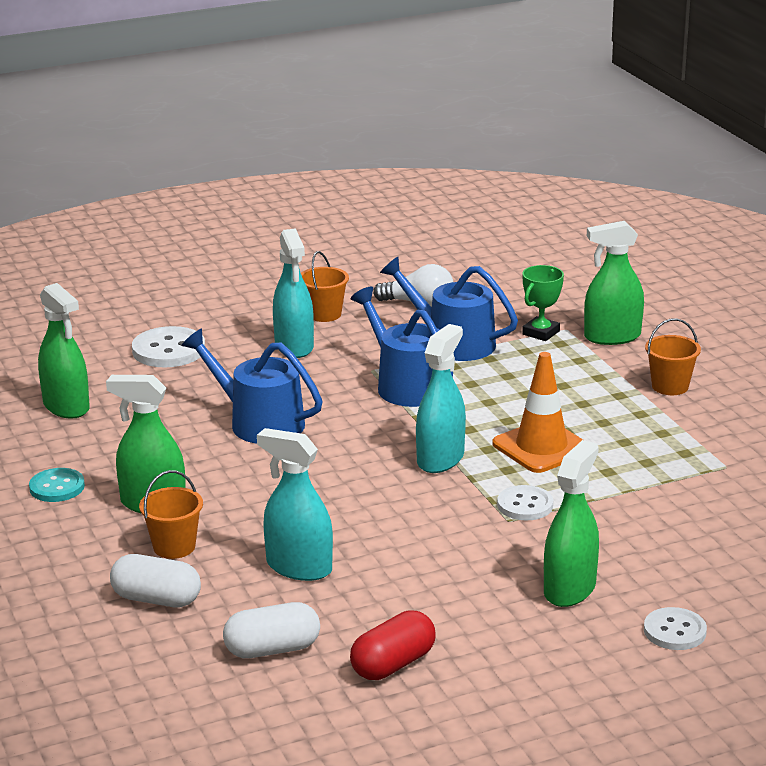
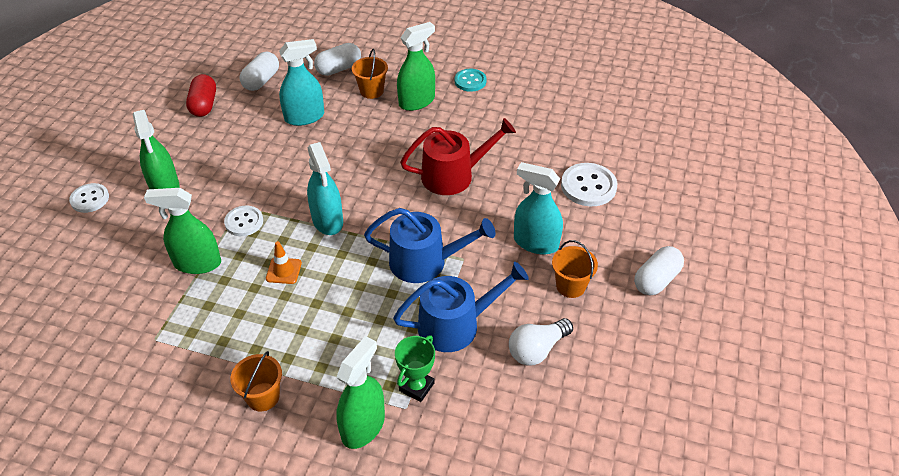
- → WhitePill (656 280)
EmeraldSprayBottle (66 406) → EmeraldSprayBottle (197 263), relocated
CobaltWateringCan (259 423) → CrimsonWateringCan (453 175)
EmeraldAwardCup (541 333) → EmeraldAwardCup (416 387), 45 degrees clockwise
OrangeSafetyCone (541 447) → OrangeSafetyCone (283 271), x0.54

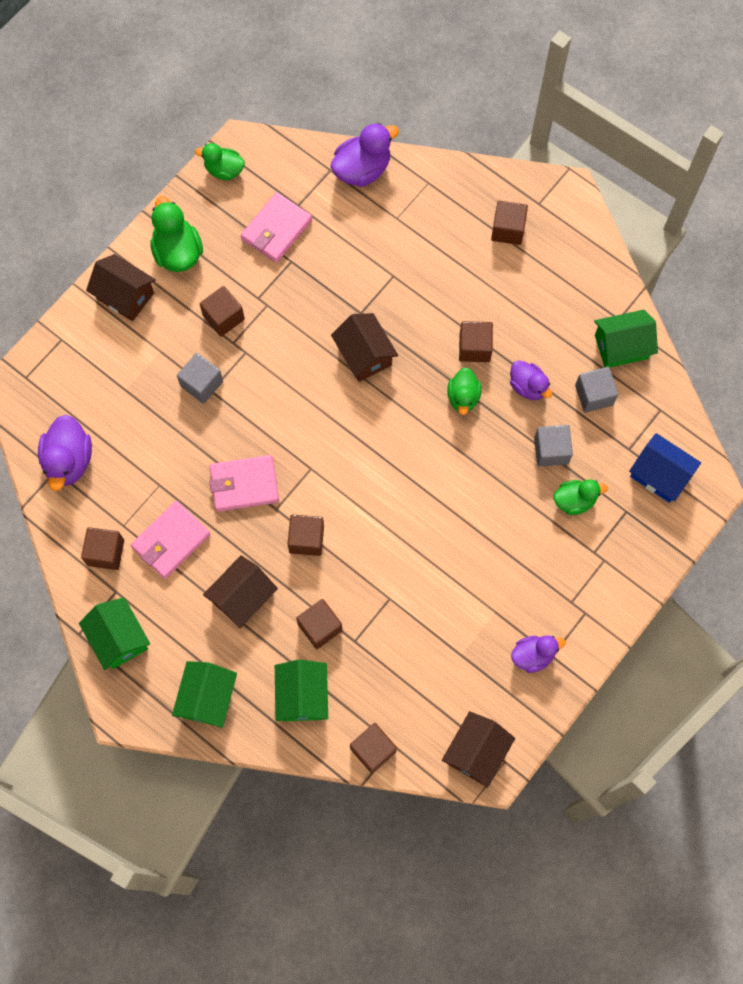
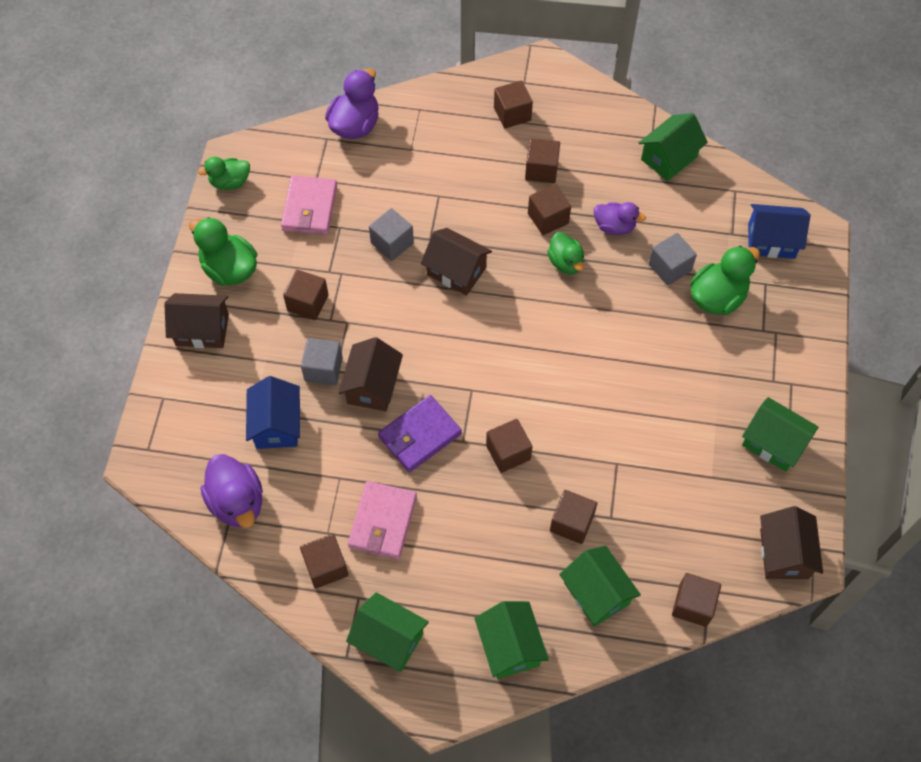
- → CobaltHouse (277 425)
- → RussetBlock (541 170)
RussetHouse (242 597) → RussetHouse (372 386), relocated
GreyBlock (594 395) → GreyBlock (392 243), relocated
RoyalPurpleToyDuck (533 655) → EmeraldHouse (773 443)
PinkBillfold (244 484) → RoyalPurpleBillfold (420 435)
EmeraldToyDuck (574 500) → EmeraldToyDuck (717 297), x1.53

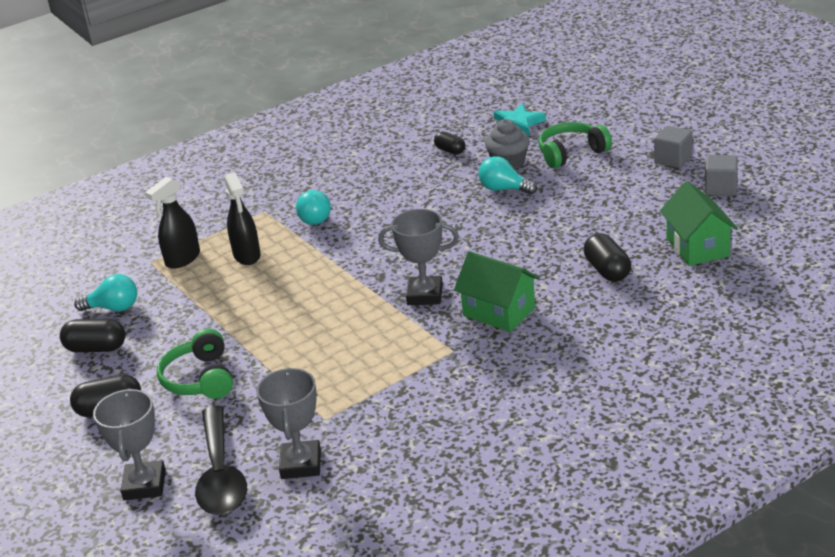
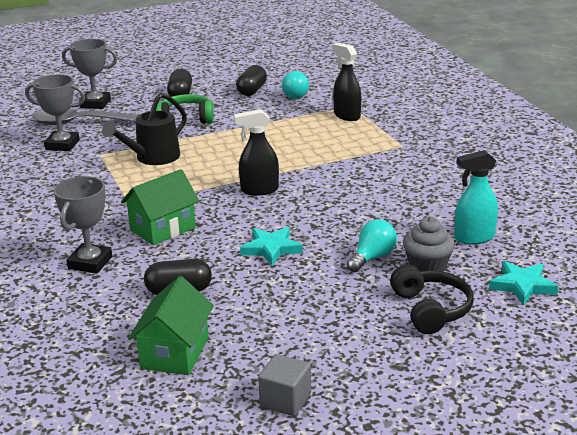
TealBulb (315 217) → -
GreyBlock (673 159) → -
- → BlackWateringCan (152 158)
- → TealStarShape (271 249)
BlackSprayBottle (247 255) → BlackSprayBottle (259 190), relocated
GreyAwardCup (425 295) → GreyAwardCup (90 263), relocated
BlackPill (450 150) → TealSprayBottle (474 238)
BlackTablespoon (220 474) → GreyTablespoon (80 123)
EmeraldOverEarHeadphones (571 153) → BlackOverEarHeadphones (430 310)
EmeraldHouse (697 247) → EmeraldHouse (175 353), 75 degrees counterclockwise

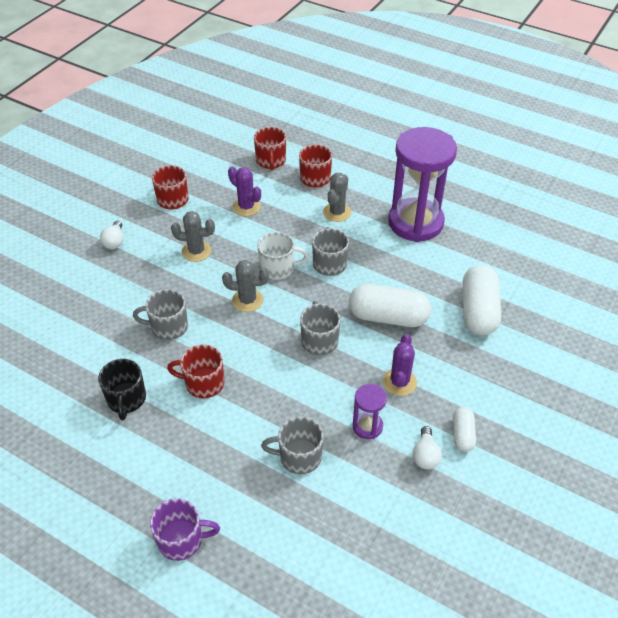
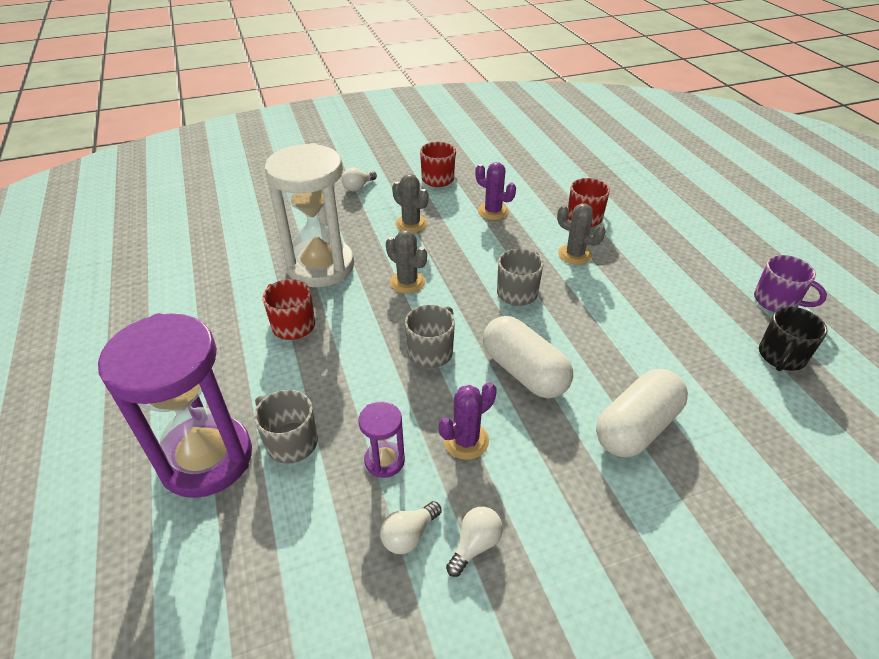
CrimsonTeaMug (271 161) → -
WhiteTeaMug (278 268) → -
BlackTeaMug (126 399) → BlackTeaMug (781 356), relocated
RoyalPurpleTeaMug (181 540) → RoyalPurpleTeaMug (776 301), relocated
RoyalPurpleSandglass (415 223) → RoyalPurpleSandglass (206 458), relocated
GreyTeaMug (168 327) → WhiteSandglass (321 266)
WhitePill (462 434) → WhiteBulb (475 545)
RoyalPurpleCactus (246 207) → RoyalPurpleCactus (493 211), 45 degrees counterclockwise
GreyCactus (337 212) → GreyCactus (574 254), 60 degrees clockwise

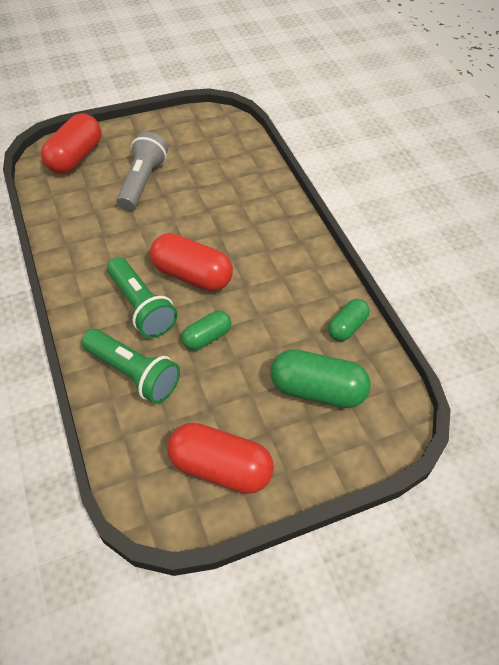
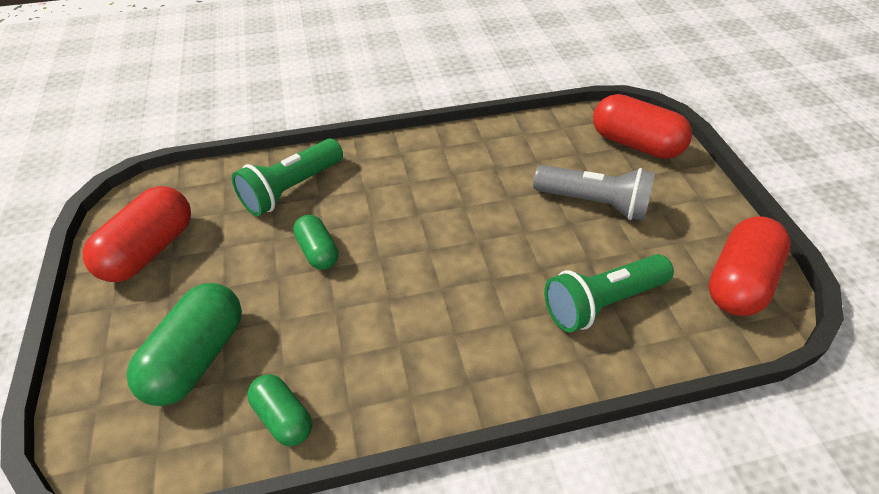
EmeraldFlashlight (141 307) → EmeraldFlashlight (601 302), relocated
CrimsonPill (192 275) → CrimsonPill (738 281), relocated

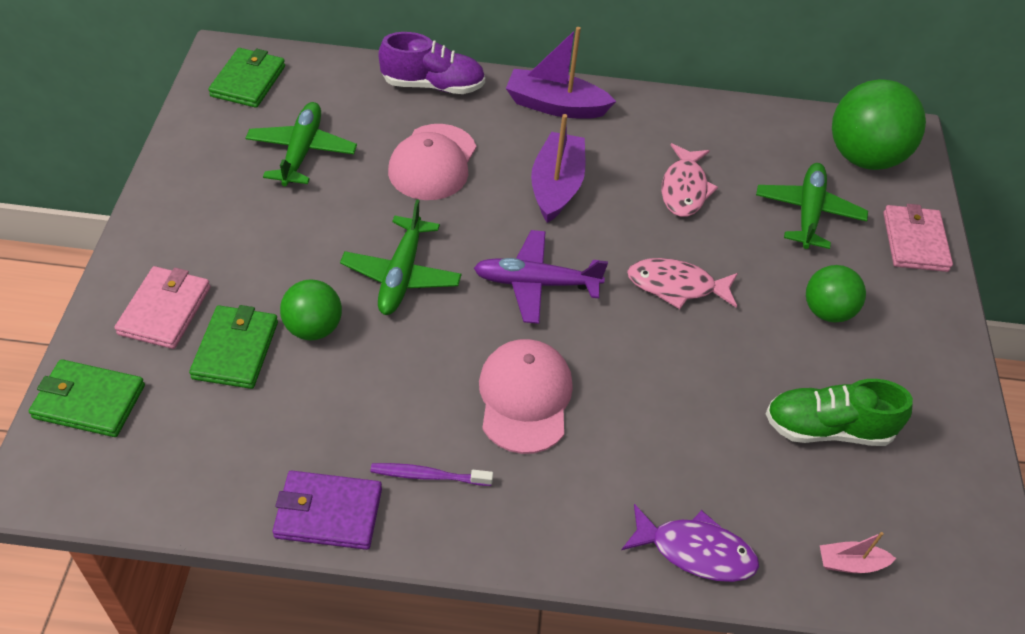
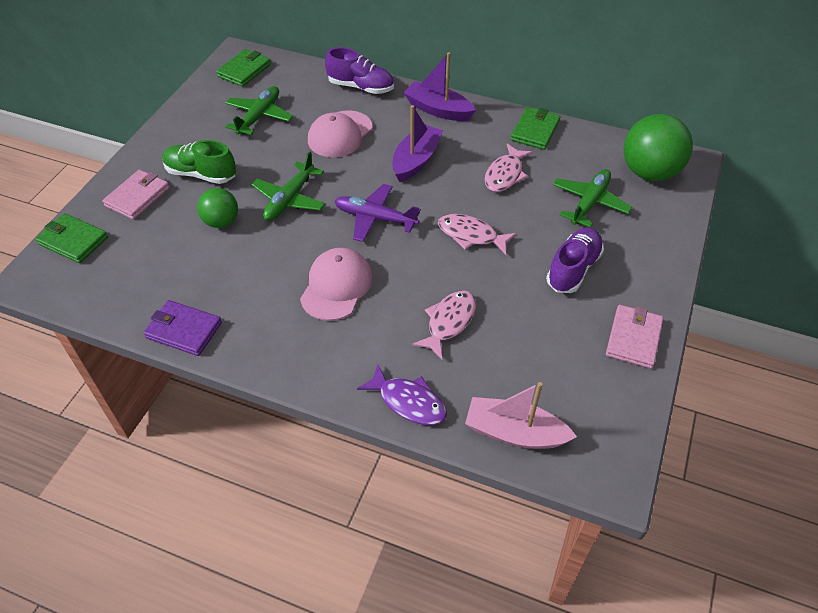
RoyalPurpleToothbrush (428 476) → -
- → PinkFishFigure (449 322)
EmeraldBillfold (236 350) → EmeraldBillfold (535 131), relocated
EmeraldSneaker (827 428) → EmeraldSneaker (201 174), relocated
PinkBillfold (915 241) → PinkBillfold (633 338), relocated
EmeraldBall (827 311) → RoyalPurpleSneaker (573 269)
PinkBoat (850 563) → PinkBoat (514 433), x1.98

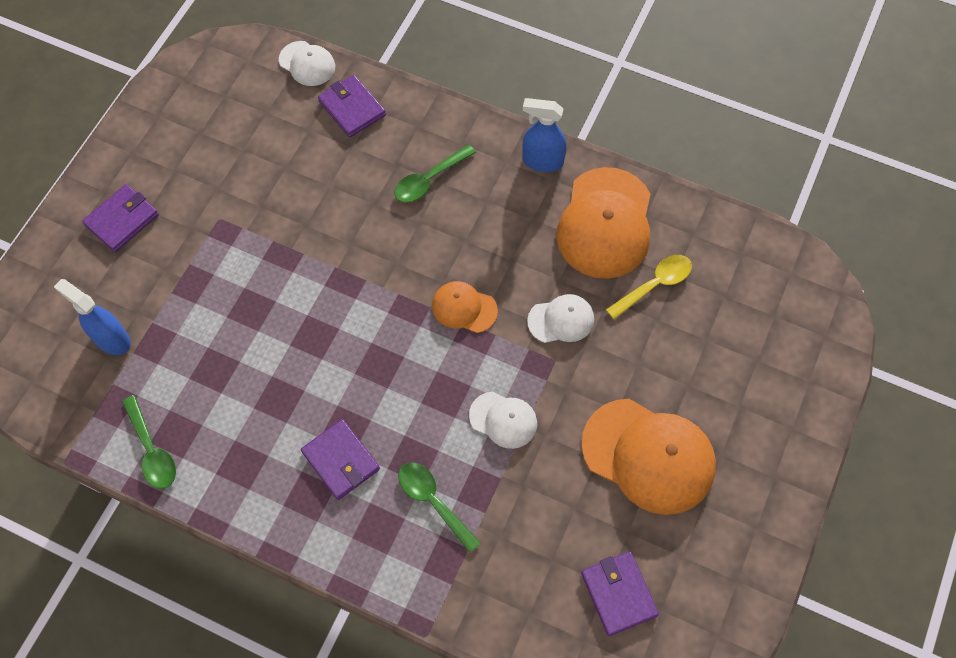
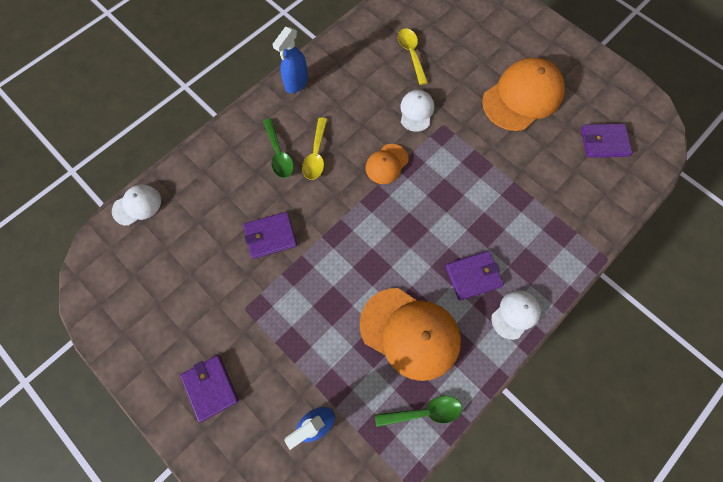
EmeraldTablespoon (433 501) → -
- → BrightYellowTablespoon (316 155)
RoyalPurpleBillfold (352 108) → RoyalPurpleBillfold (270 236), relocated
WhiteBaseballCap (503 420) → WhiteBaseballCap (515 314), relocated
OrangeBaseballCap (605 223) → OrangeBaseballCap (410 333), relocated

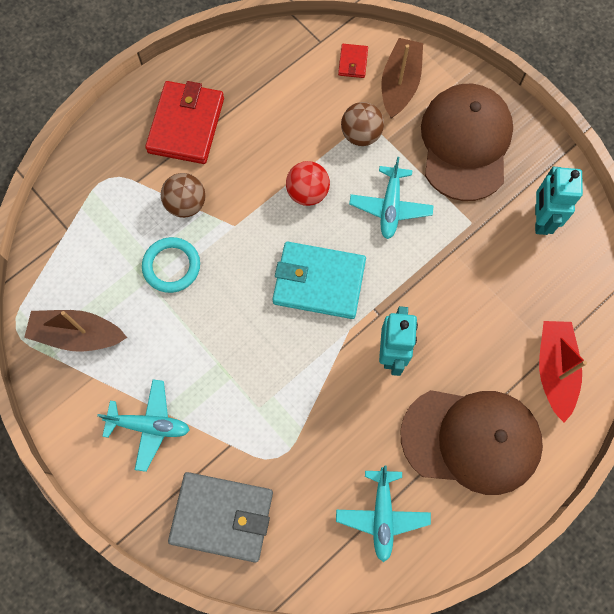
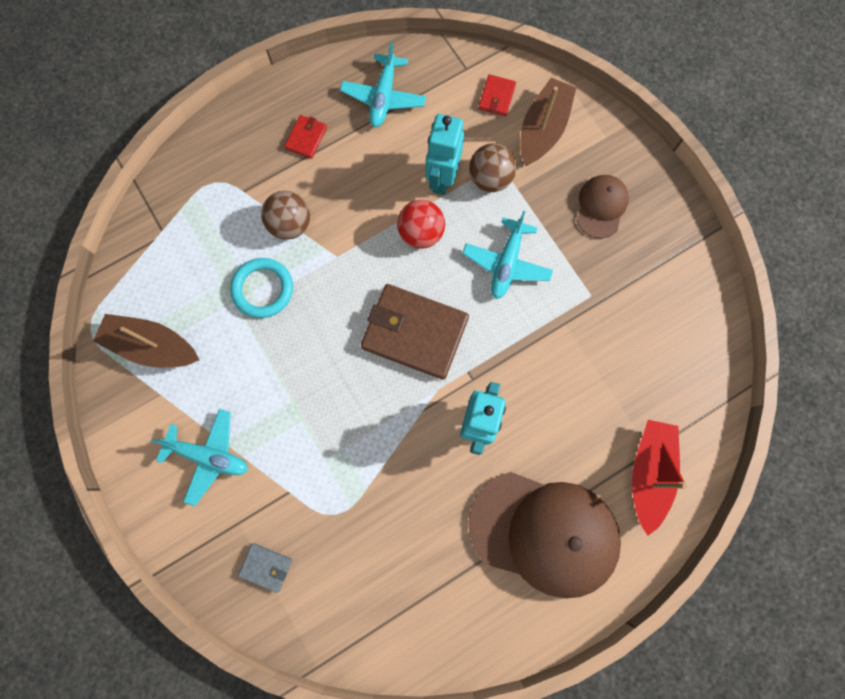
TealToyPlane (382 515) → TealToyPlane (383 97), relocated
TealToyRobot (540 219) → TealToyRobot (442 178), relocated
TealBillfold (319 282) → RussetBillfold (415 333)
CrimsonBillfold (186 125) → CrimsonBillfold (306 138), x0.45
GreyBillfold (222 516) → GreyBillfold (266 567), x0.45
RussetBaseballCap (465 143) → RussetBaseballCap (601 207), x0.49

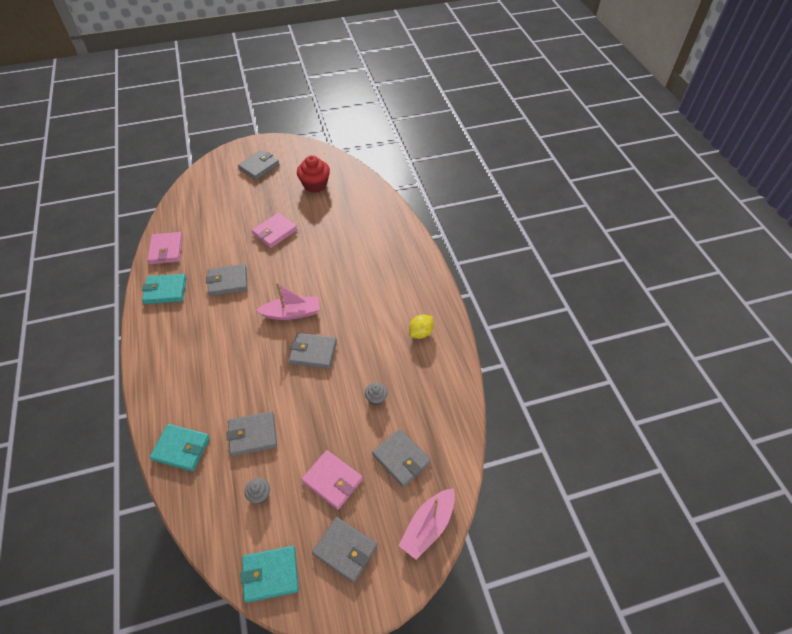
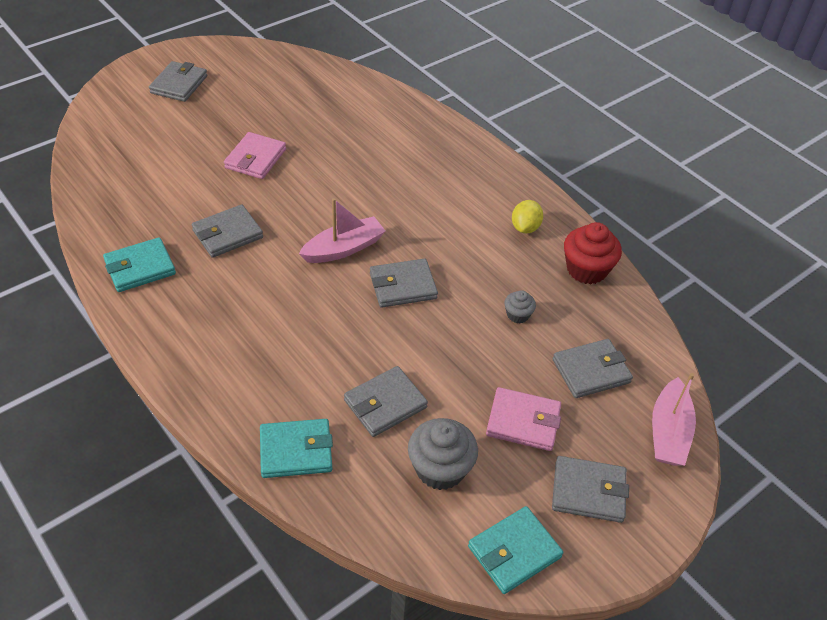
PinkBillfold (166 250) → -
CrimsonCupcake (315 185) → CrimsonCupcake (586 269), relocated
GreyBillfold (401 459) → GreyBillfold (591 371), 45 degrees counterclockwise
GreyCupcake (259 495) → GreyCupcake (440 468), x1.90

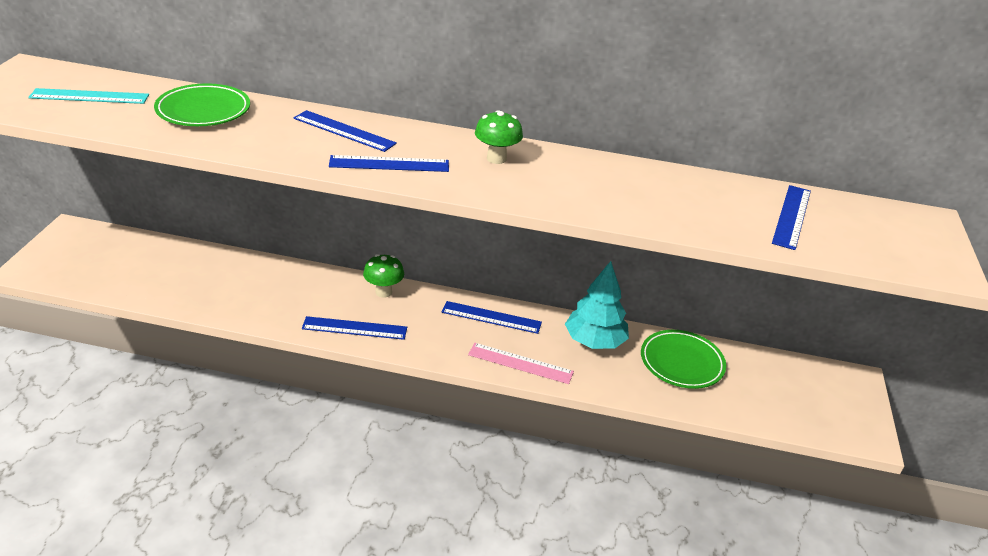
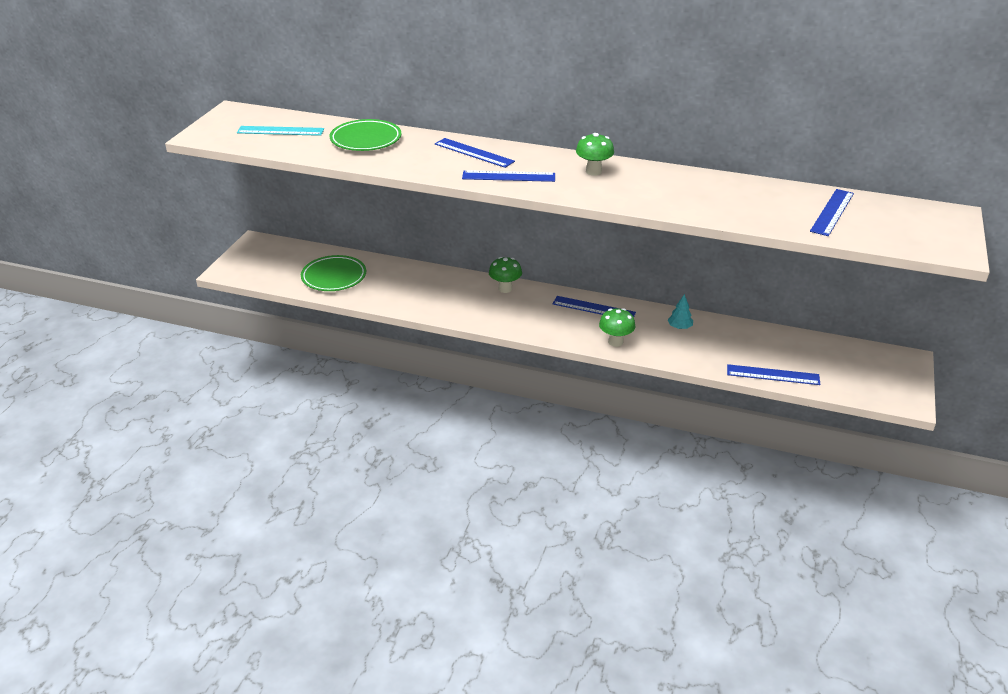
CobaltStraightedge (354 328) → CobaltStraightedge (773 375), relocated
EmeraldFlatDish (681 363) → EmeraldFlatDish (334 277), relocated
PinkStraightedge (520 363) → EmeraldMushroom (615 342)
TealTree (594 341) → TealTree (679 327), x0.48

